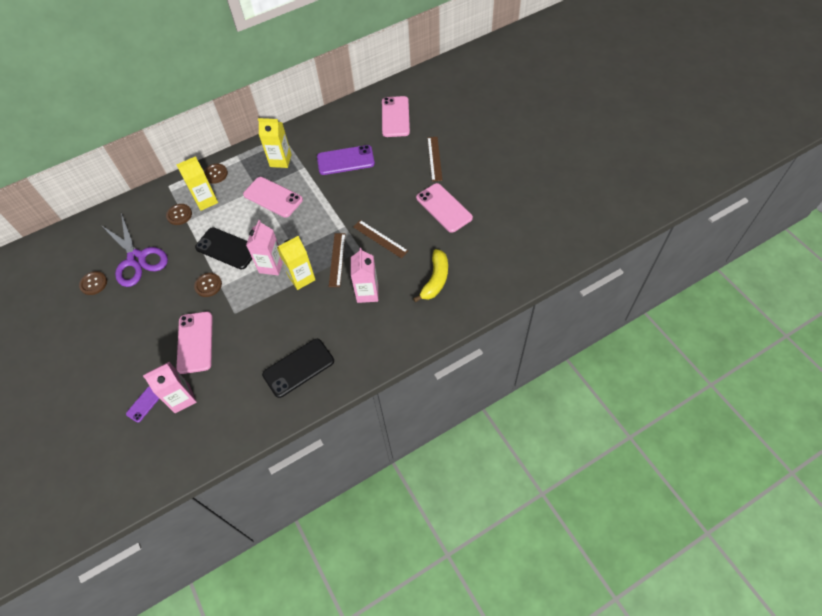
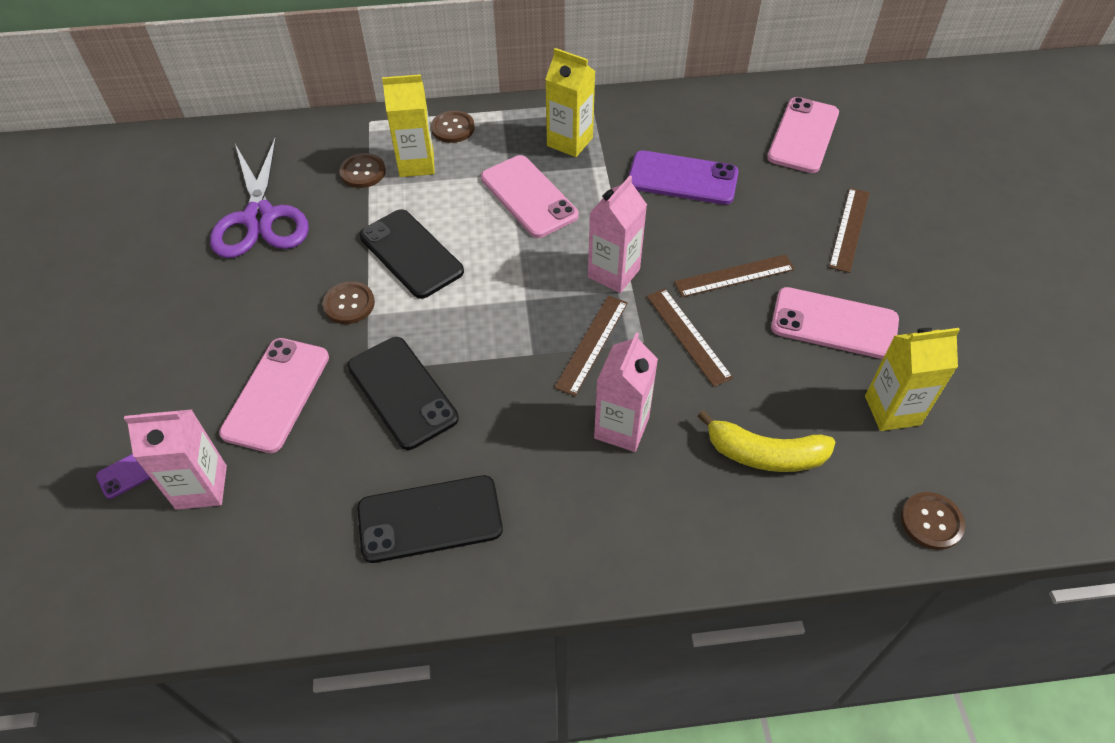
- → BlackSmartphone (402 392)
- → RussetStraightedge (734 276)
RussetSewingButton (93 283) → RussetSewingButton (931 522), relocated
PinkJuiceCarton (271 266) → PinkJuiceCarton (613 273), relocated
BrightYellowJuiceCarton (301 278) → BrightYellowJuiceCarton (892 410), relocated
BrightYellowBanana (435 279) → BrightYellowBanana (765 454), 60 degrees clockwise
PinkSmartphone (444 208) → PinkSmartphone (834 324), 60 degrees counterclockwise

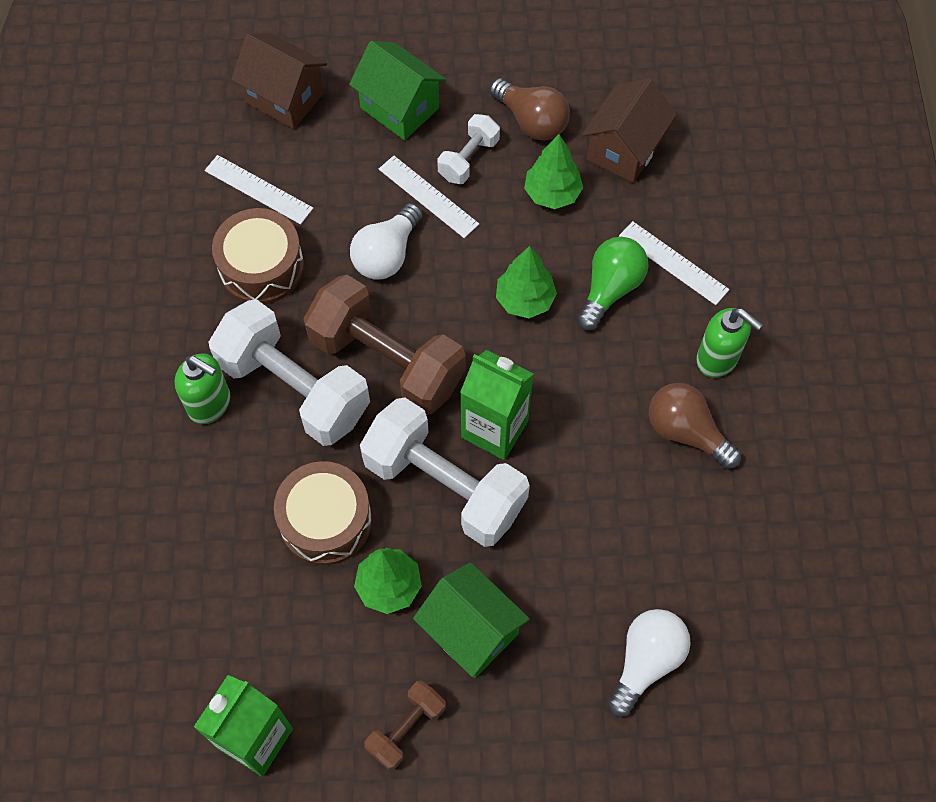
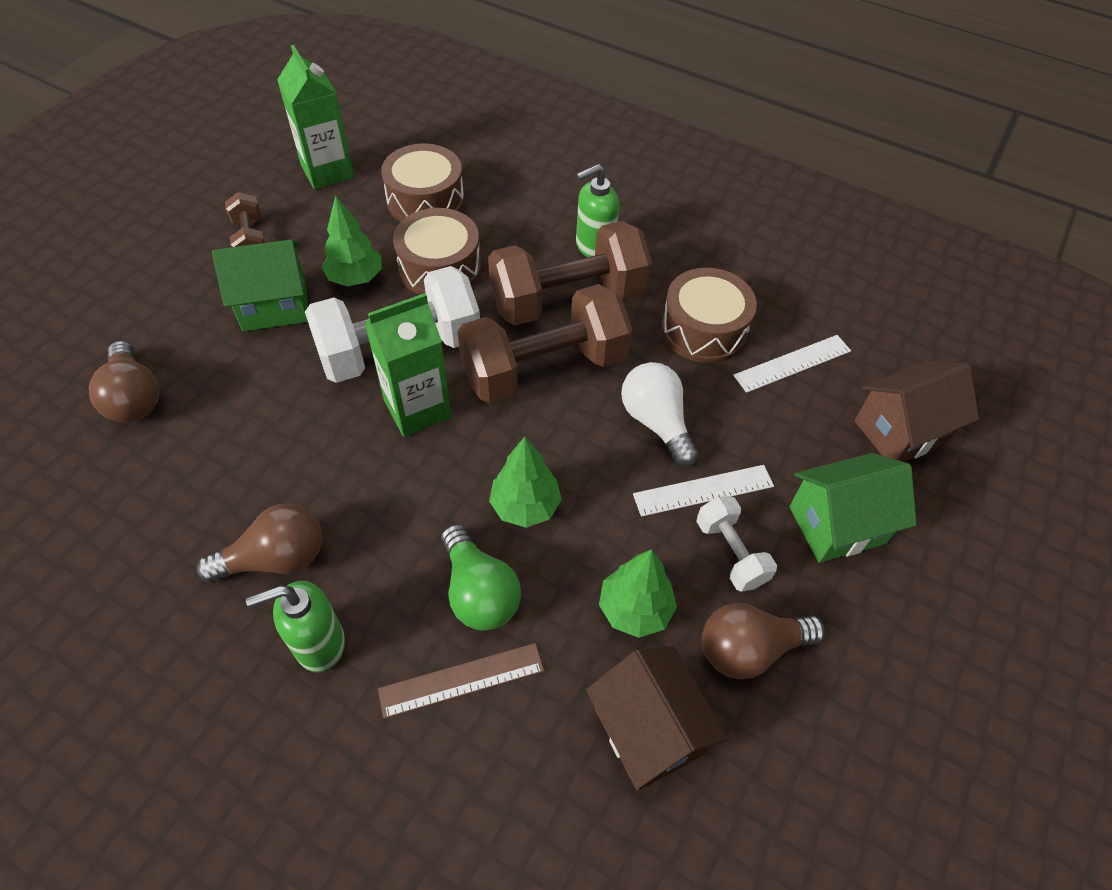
- → RussetToyDrum (425 200)
WhiteFreeWeight (294 388) → RussetFreeWeight (568 299)
WhiteBulb (646 662) → RussetBulb (134 397)
WhiteStraightedge (673 263) → RussetStraightedge (461 680)

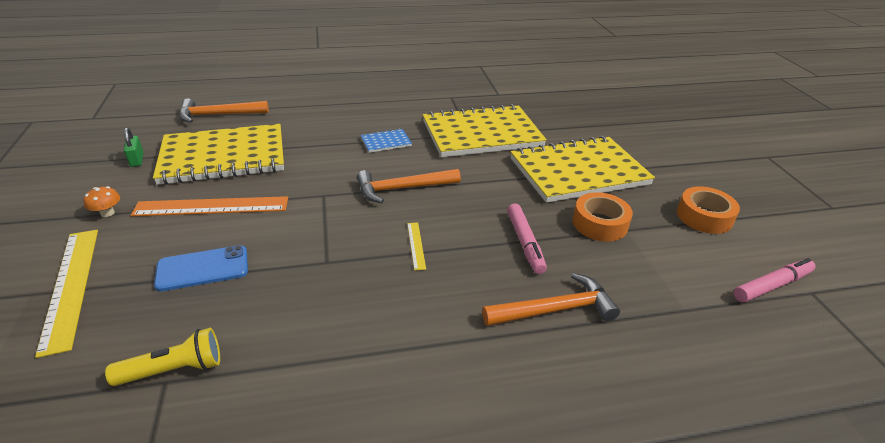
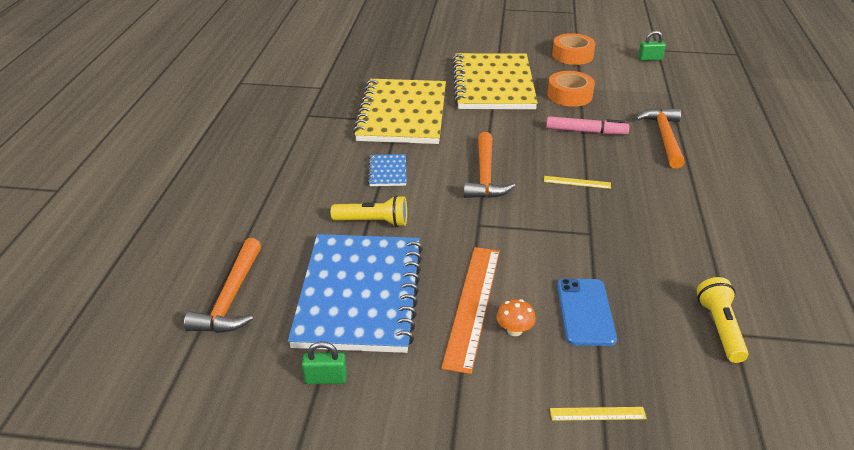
- → BrightYellowFlashlight (373 222)
OrangeMushroom (107 213) → OrangeMushroom (514 330), relocated
PinkFeltPen (771 285) → EmeraldSmallLock (650 59)
BrightYellowNotepad (223 157) → CobaltNotepad (359 294)
BrightYellowStraightedge (71 286) → BrightYellowStraightedge (597 414), x0.46

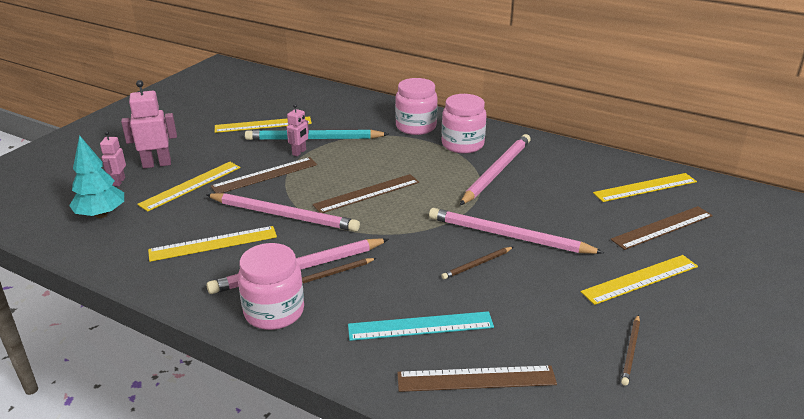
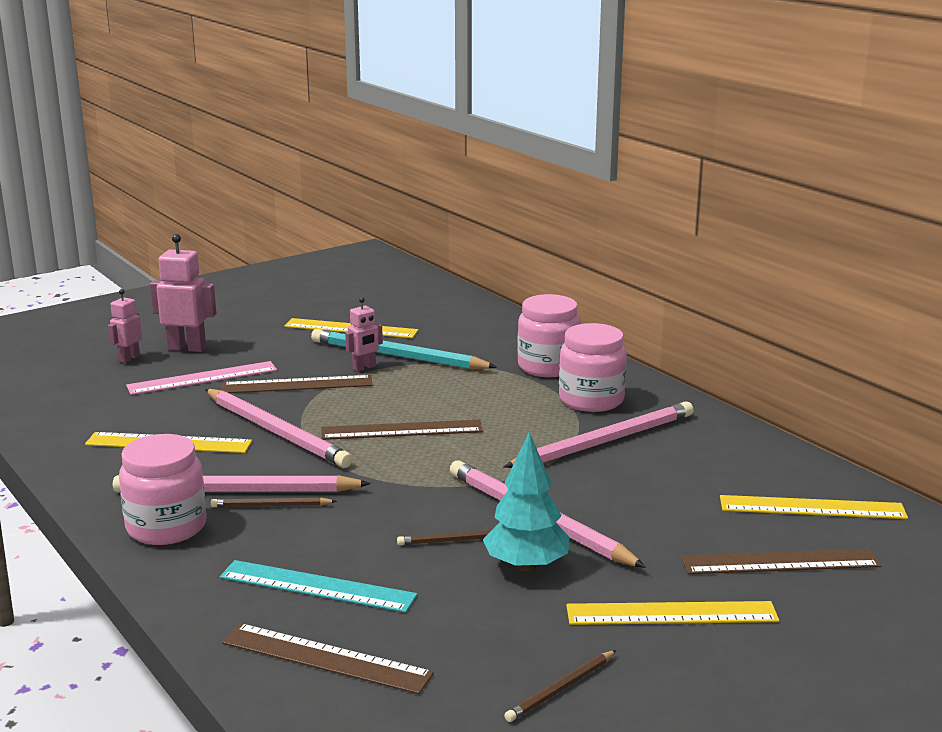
TealTree (101 214) → TealTree (526 566), relocated
BrightYellowStraightedge (191 185) → PinkStraightedge (202 378)

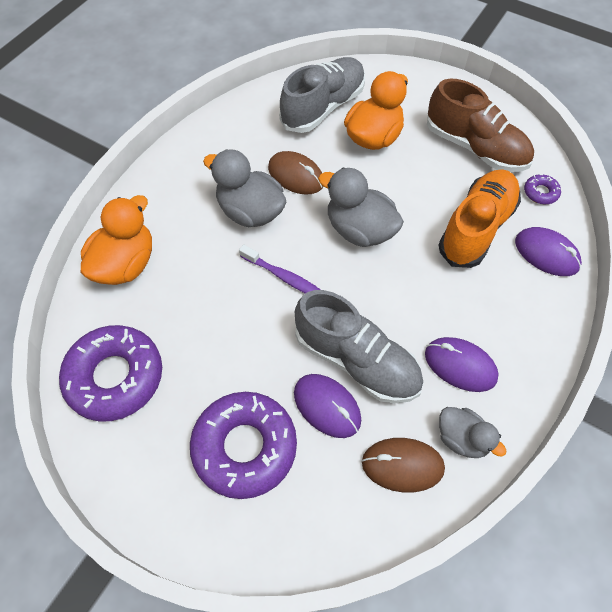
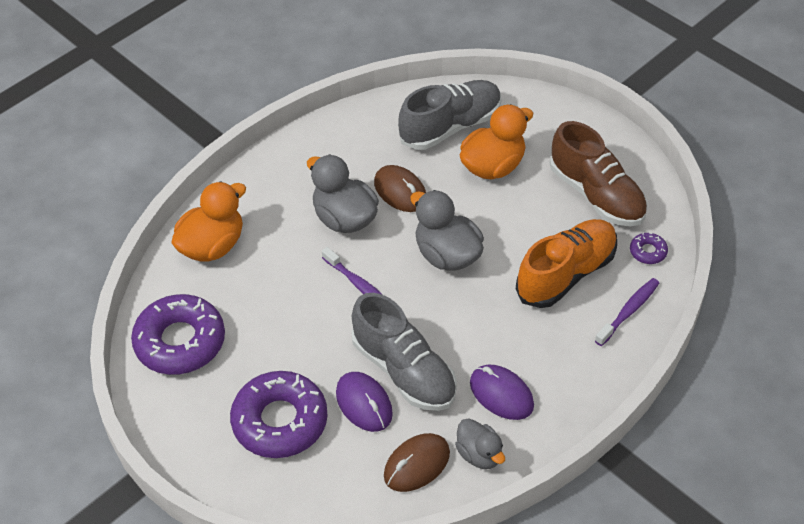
RoyalPurplePcMouse (546 254) → RoyalPurpleToothbrush (628 311)
RussetPcMouse (402 465) → RussetPcMouse (416 464), 60 degrees counterclockwise

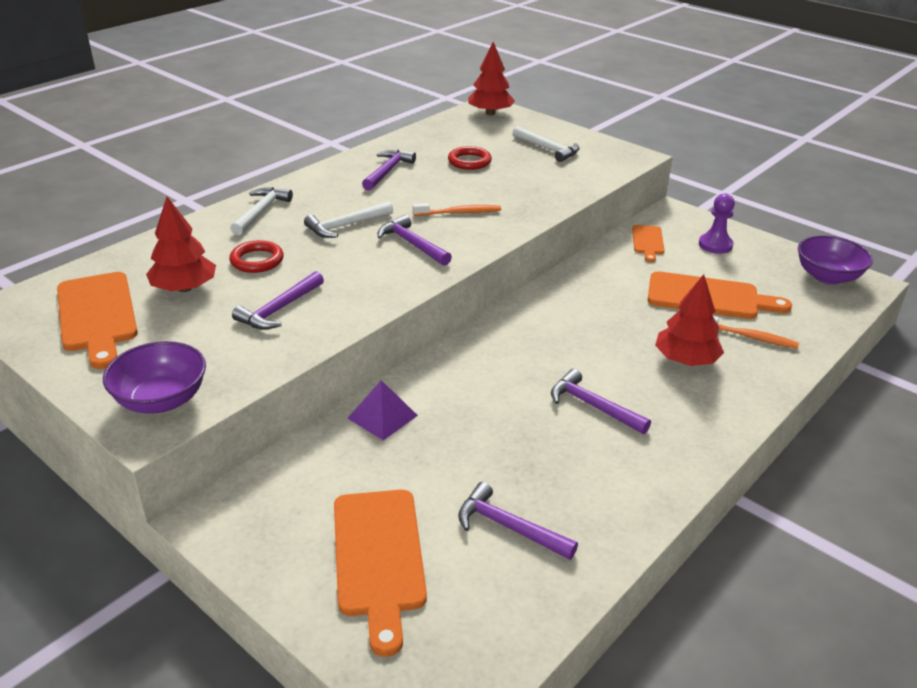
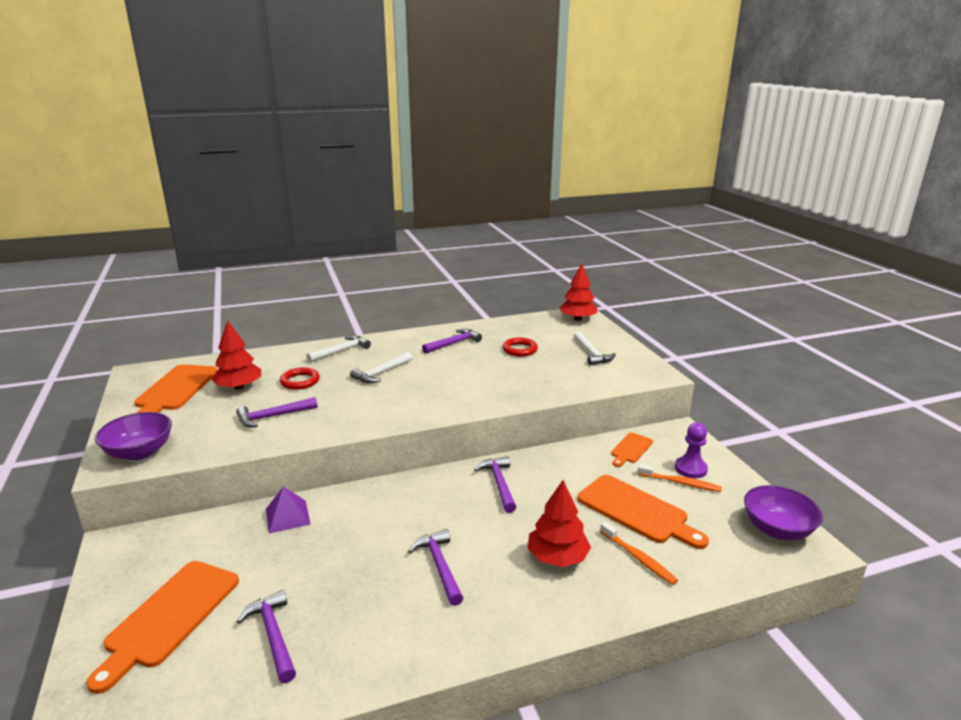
RoyalPurpleClawHammer (412 244) → RoyalPurpleClawHammer (499 484), relocated
OrangeToothbrush (459 213) → OrangeToothbrush (680 483), relocated
WhiteClawHammer (346 225) → WhiteClawHammer (381 373), 45 degrees counterclockwise

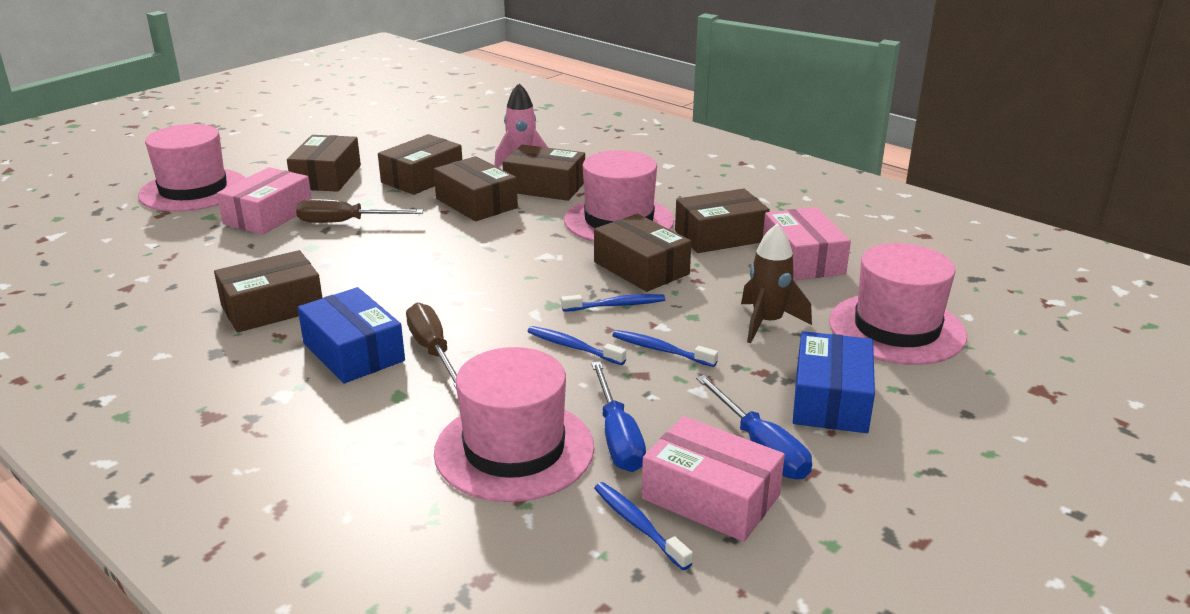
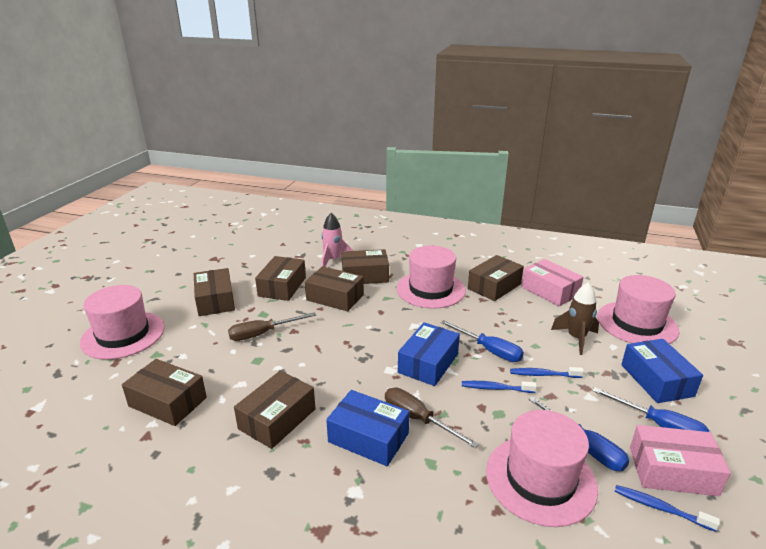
PinkParcel (268 215) → -
- → CobaltParcel (428 363)
RussetParcel (641 268) → RussetParcel (168 402), relocated
CobaltToothbrush (616 305) → CobaltHandScrewdriver (489 350)

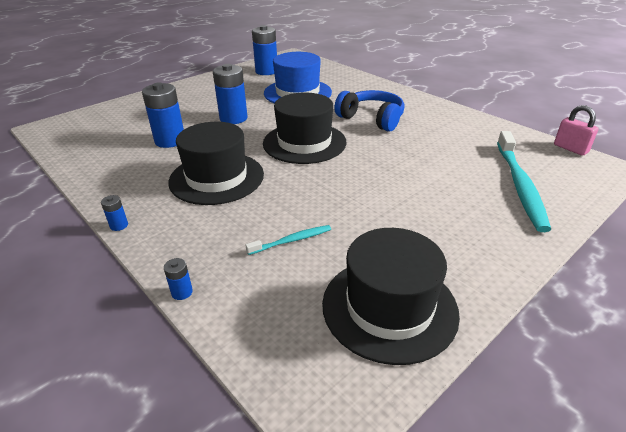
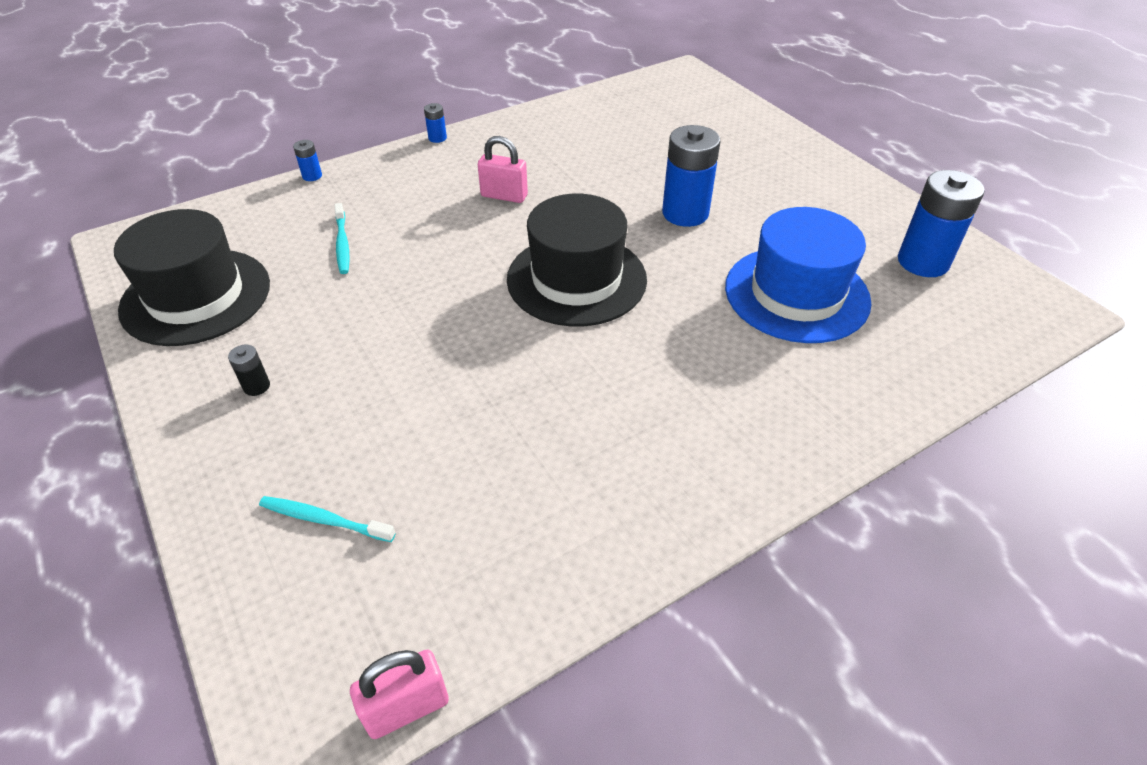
CobaltAaBattery (170 141) → -
CobaltOverEarHeadphones (371 119) → -
- → BlackAaBattery (256 386)
BlackHat (216 178) → PinkSmallLock (504 196)
TealToothbrush (520 186) → TealToothbrush (324 519), x0.48

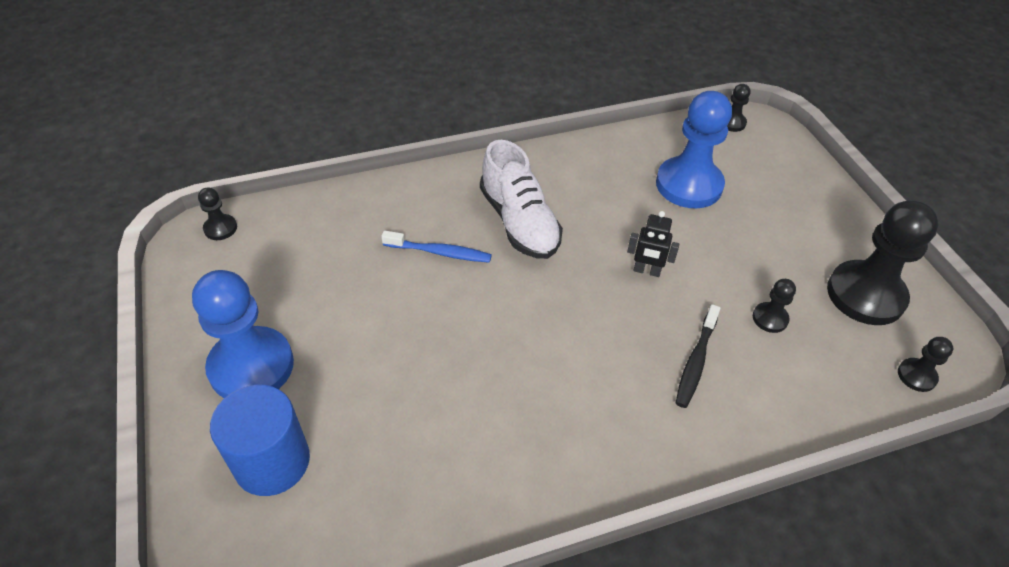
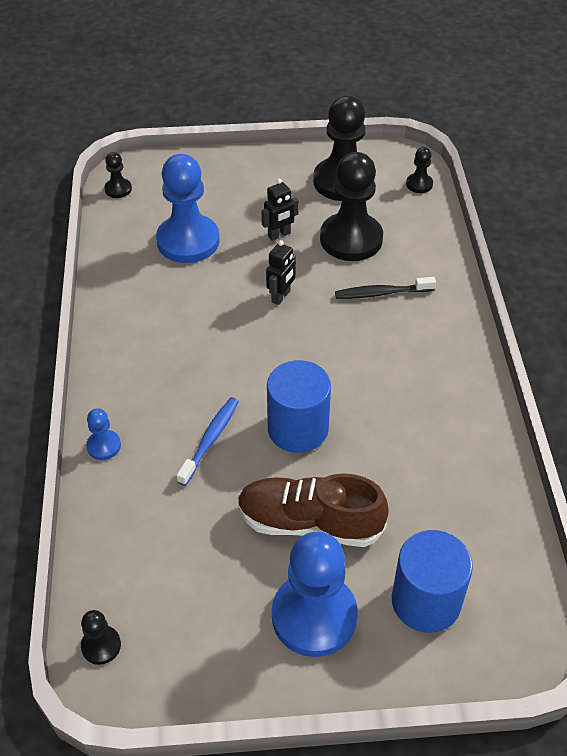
WhiteSneaker (519 222) → -
- → CobaltGamePawn (104 446)
- → RussetSneaker (310 523)
- → BlackToyRobot (279 235)
- → CobaltSolidCylinder (298 429)
BlackToothbrush (696 361) → BlackToothbrush (381 293), 135 degrees clockwise
BlackGamePawn (770 318) → BlackGamePawn (351 239), x2.22

